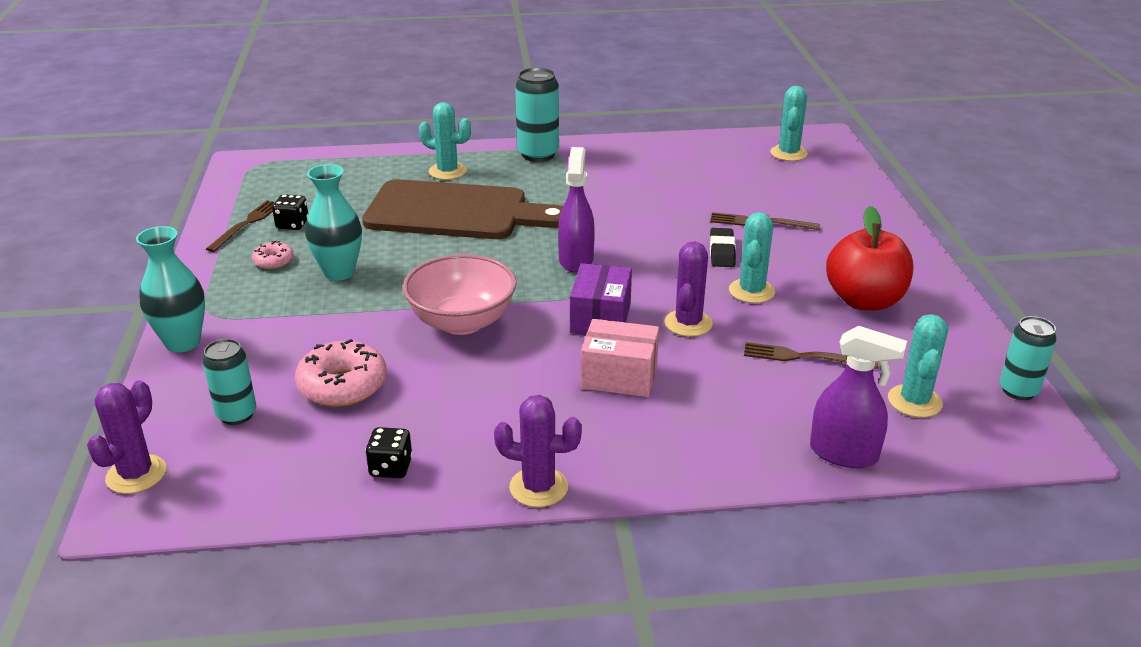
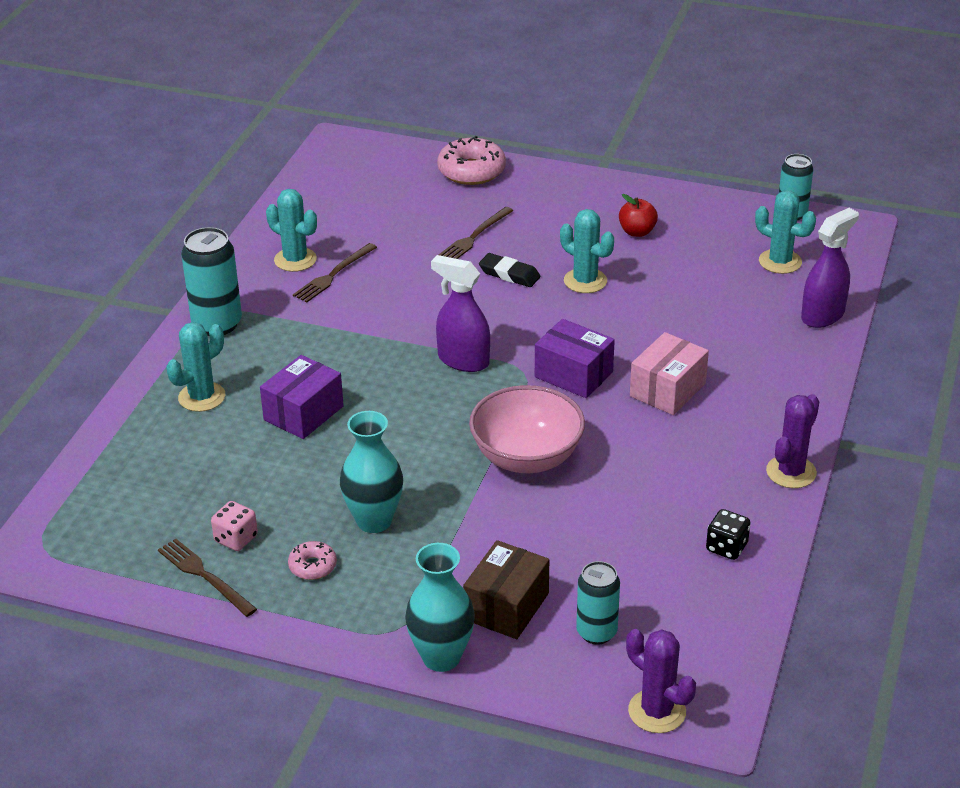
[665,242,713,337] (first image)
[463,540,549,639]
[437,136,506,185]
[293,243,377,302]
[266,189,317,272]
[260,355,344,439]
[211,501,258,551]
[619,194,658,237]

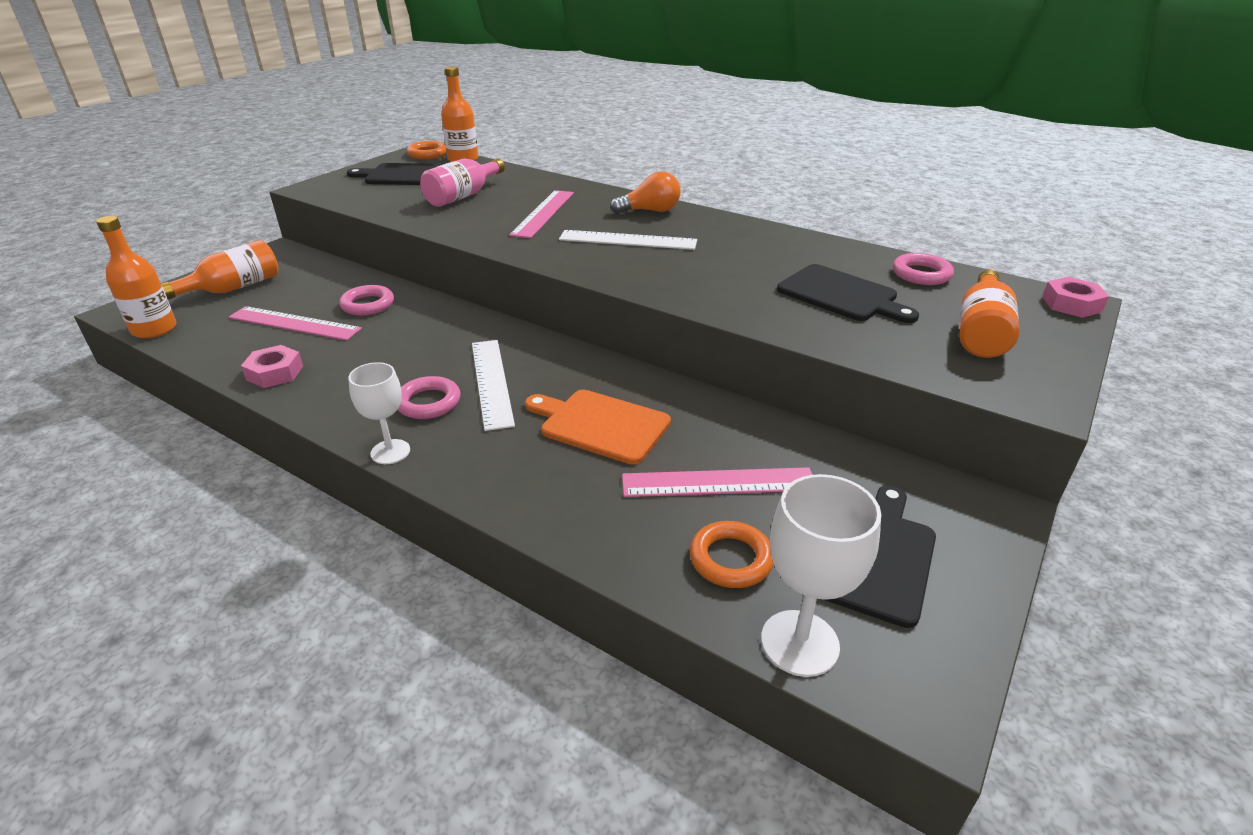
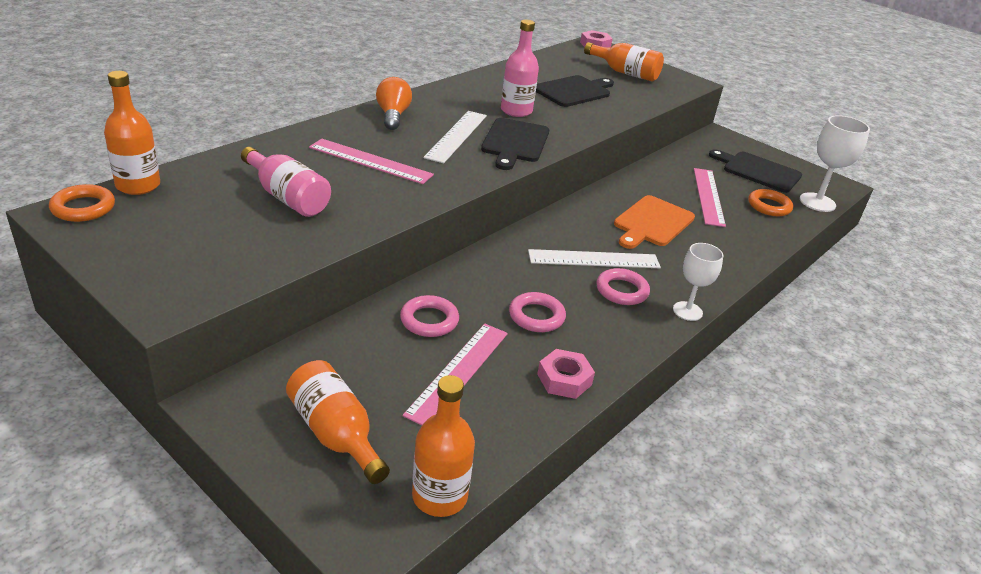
[501,20,539,117]
[481,118,549,170]
[509,292,566,332]

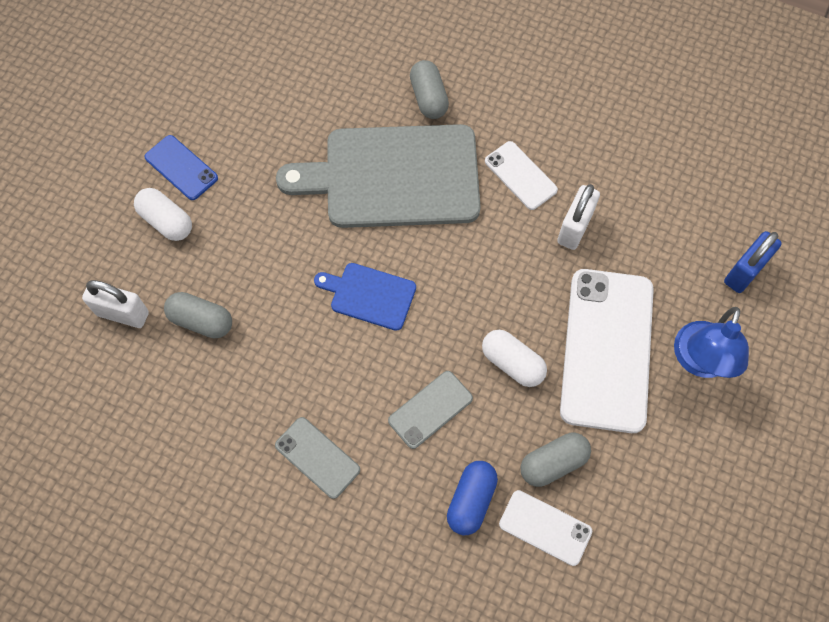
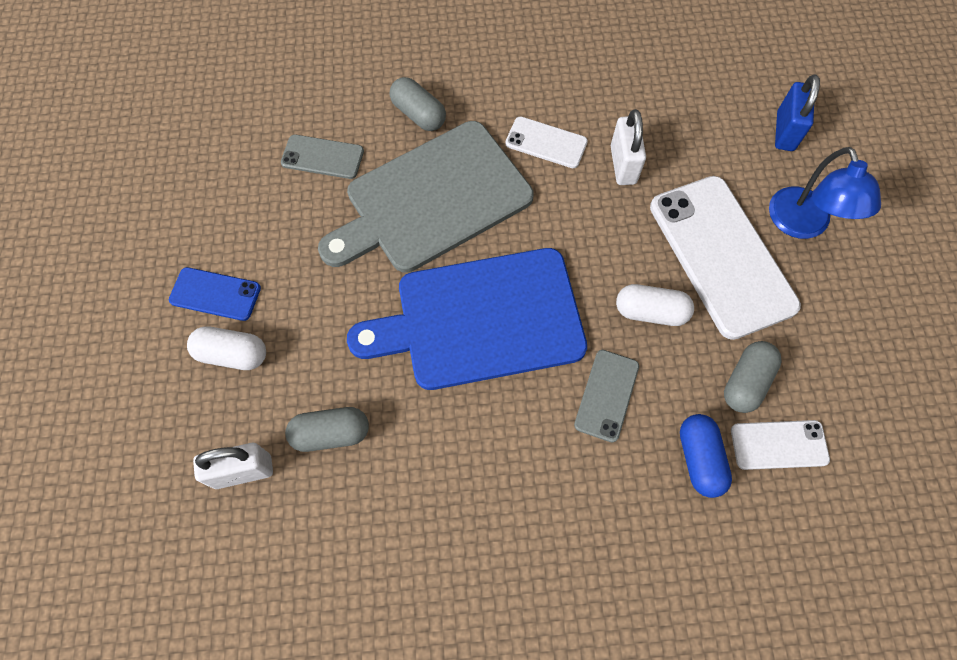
[281,135,364,179]
[347,248,587,390]

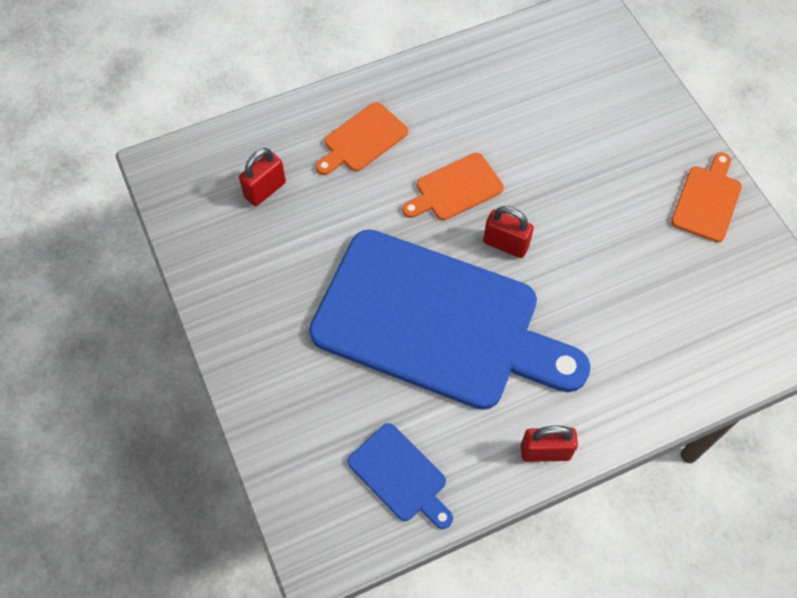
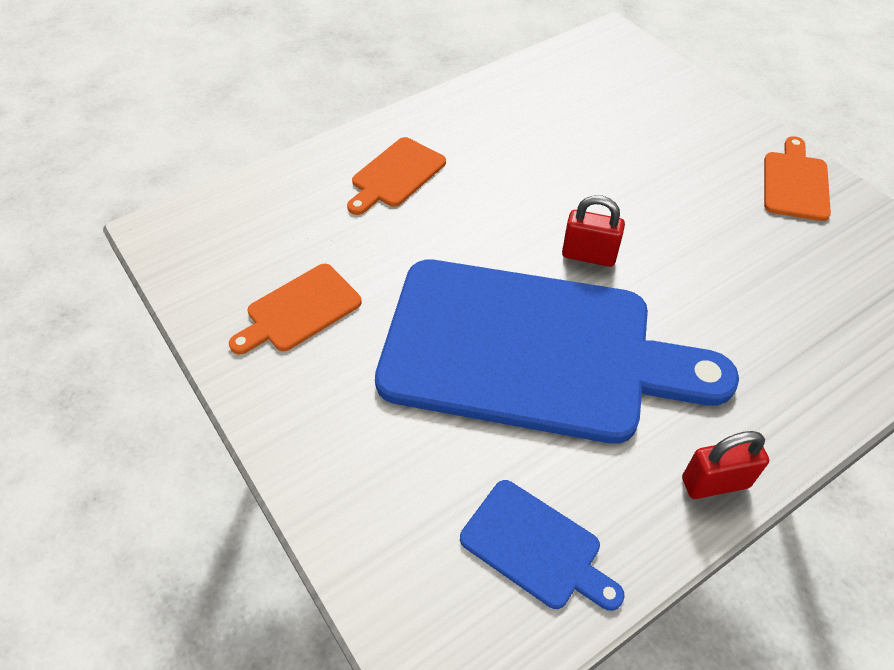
[239,148,286,206] (first image)
[229,264,362,355]

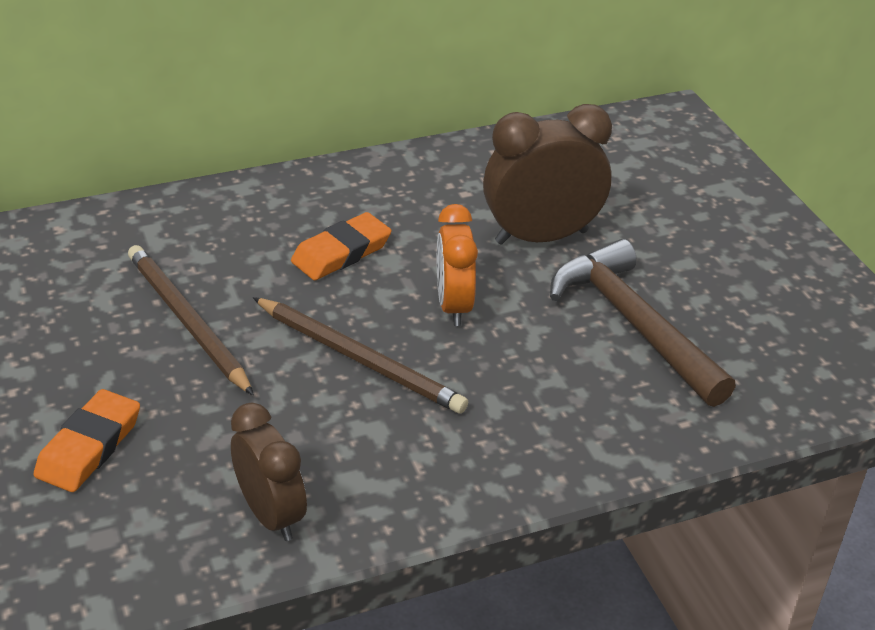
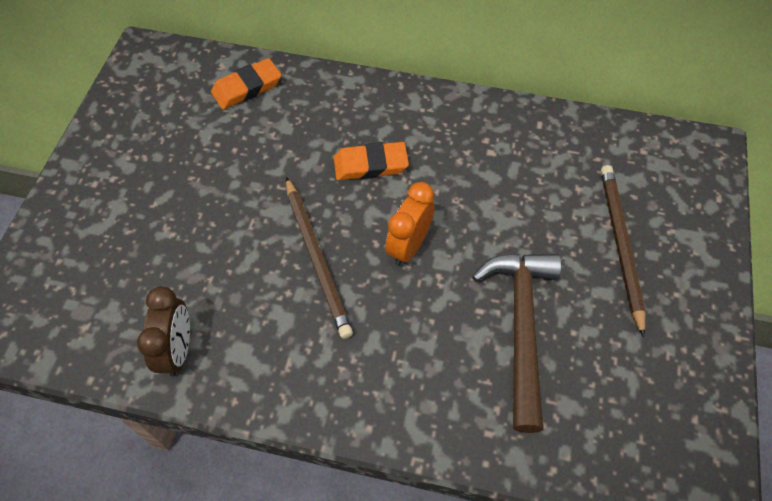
[483,104,612,245] (first image)
[211,58,281,110]
[601,165,646,337]

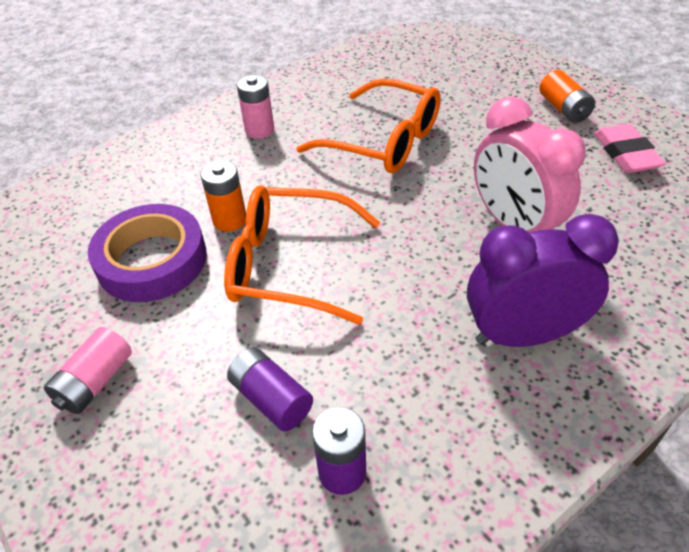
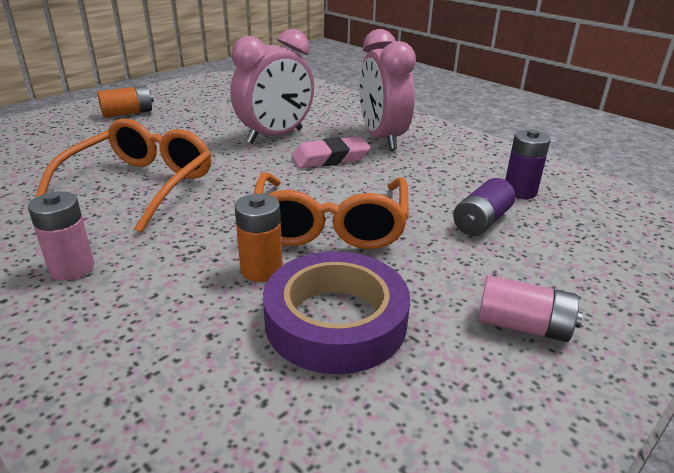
[291,136,370,168]
[359,29,416,150]

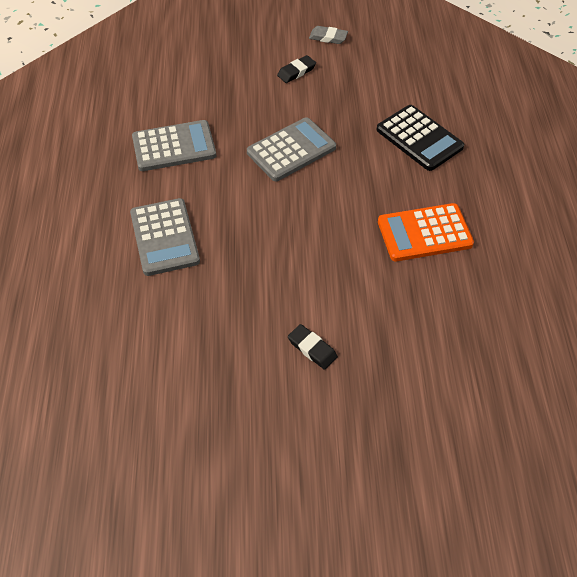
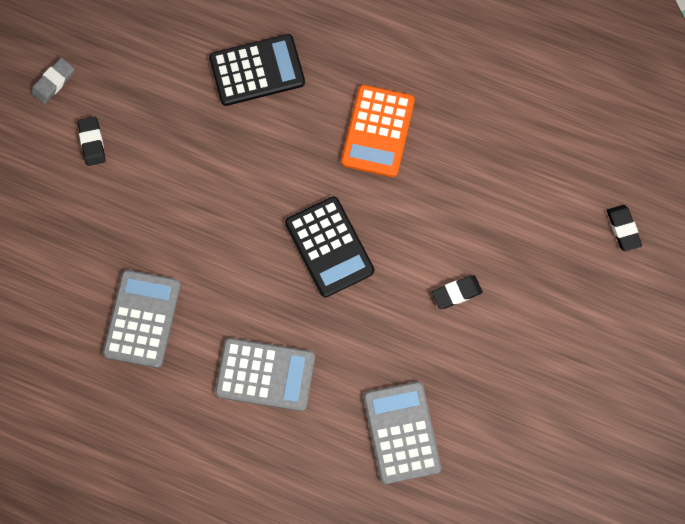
[285,197,374,297]
[607,205,642,251]
[363,381,441,484]

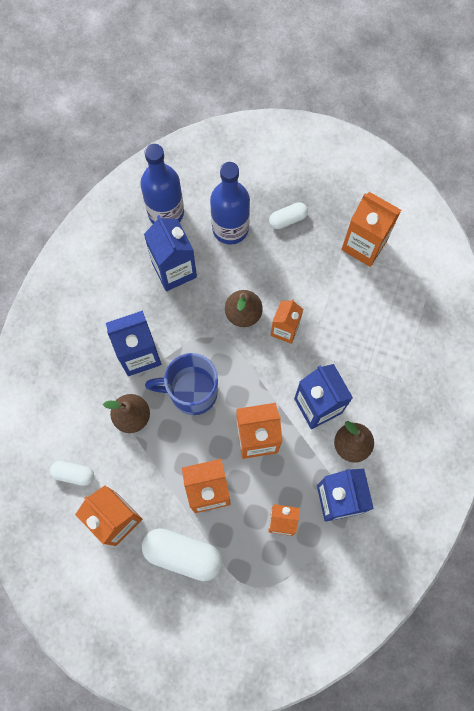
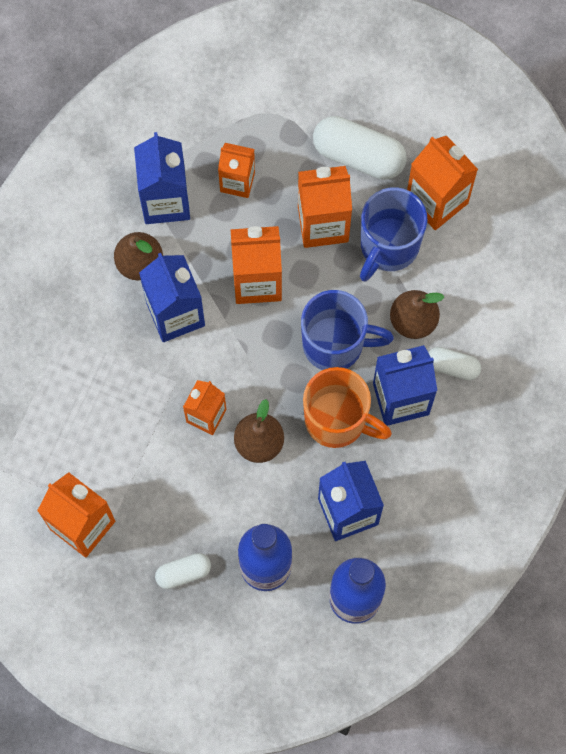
[303,367,392,448]
[360,187,427,282]
[428,347,481,380]

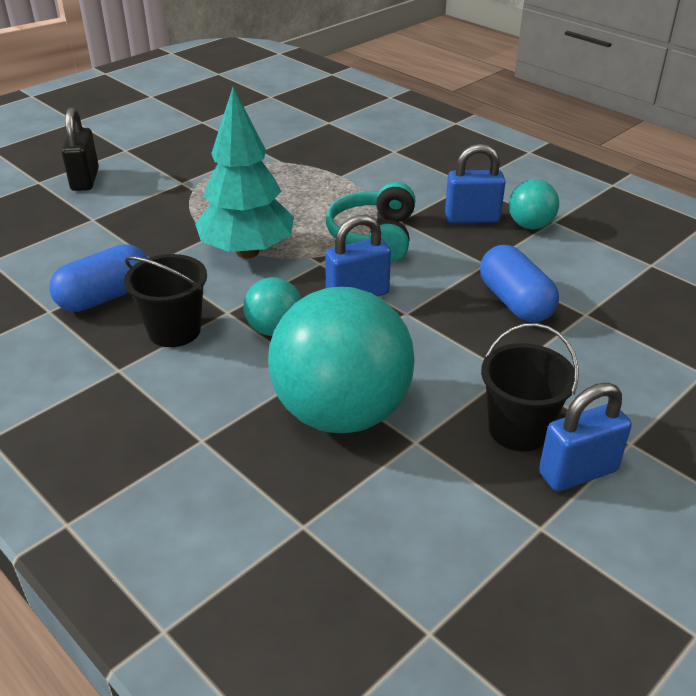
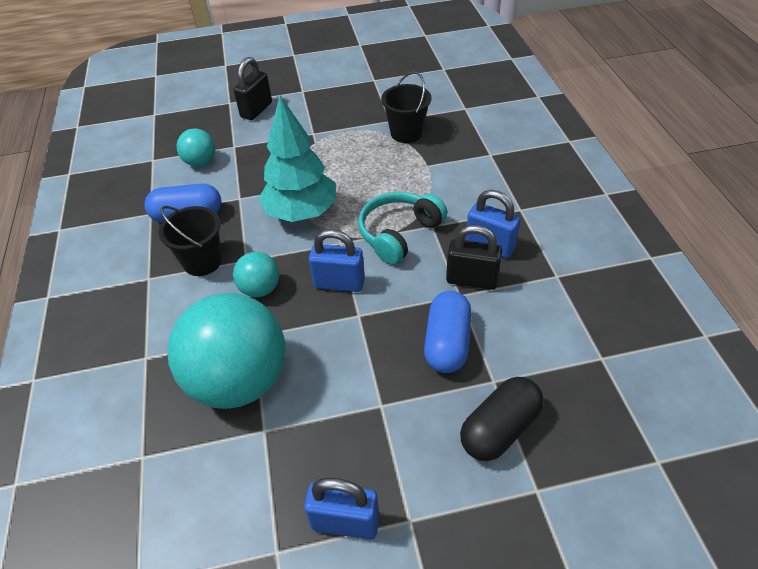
[446,225,502,290]
[460,377,544,461]
[381,71,431,143]
[177,128,215,166]

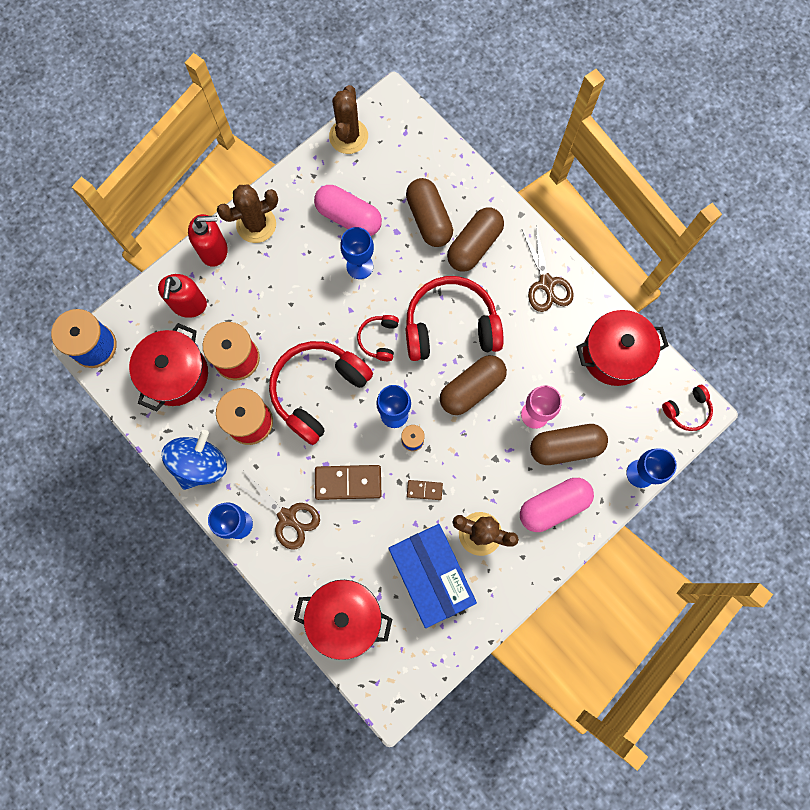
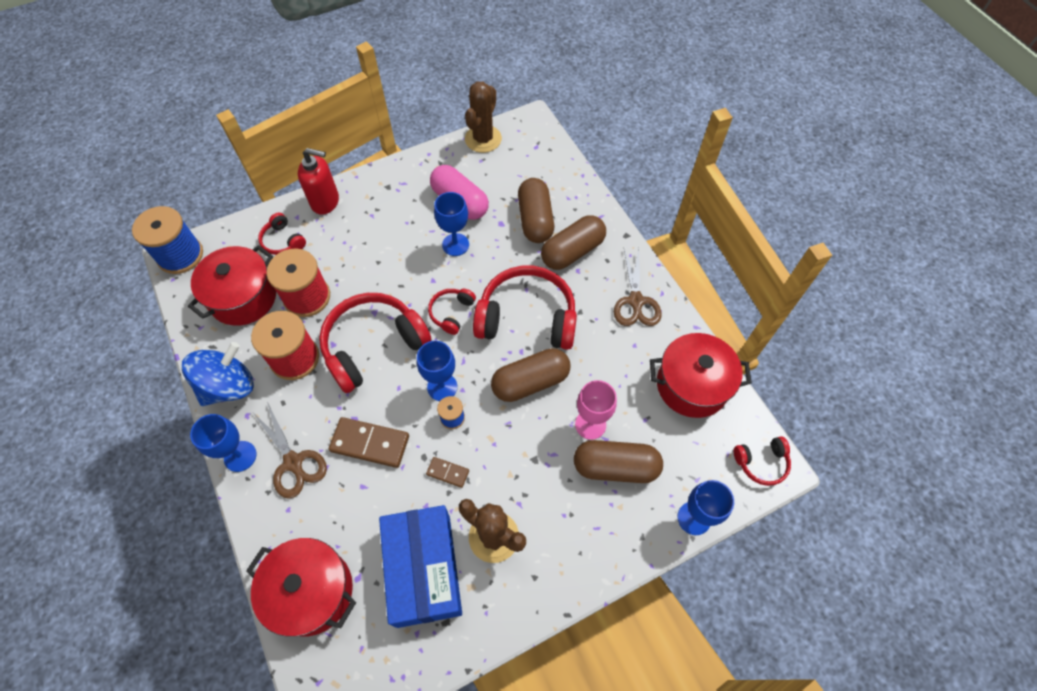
[217,184,278,243] (first image)
[520,478,594,532] (first image)
[258,213,306,255]

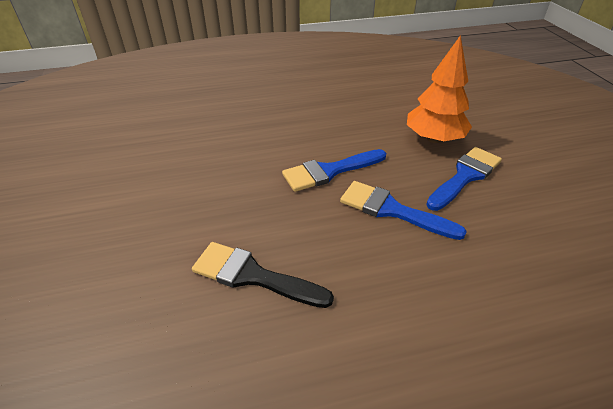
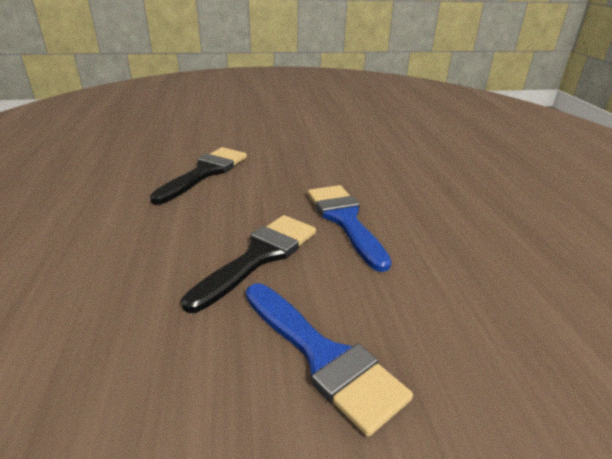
[407,35,472,143] (first image)
[181,215,316,313]

